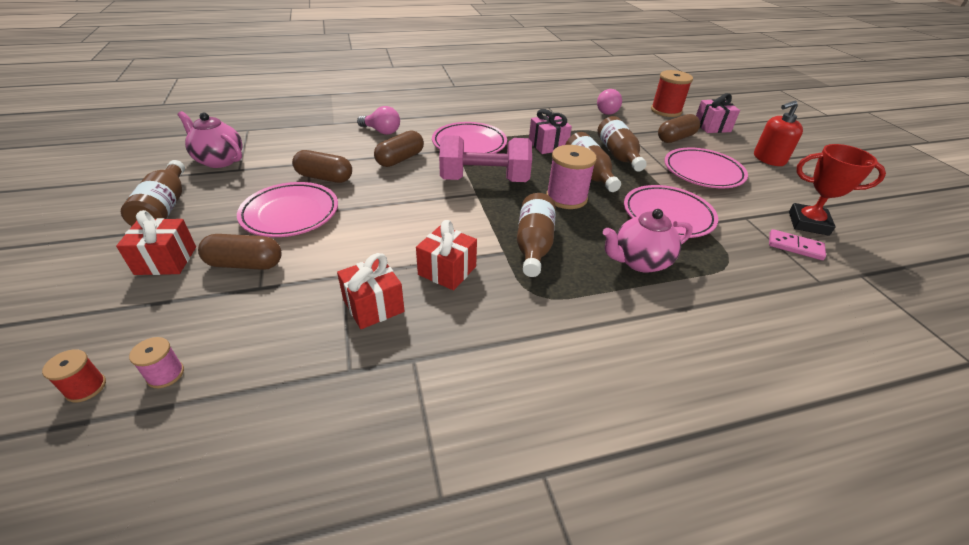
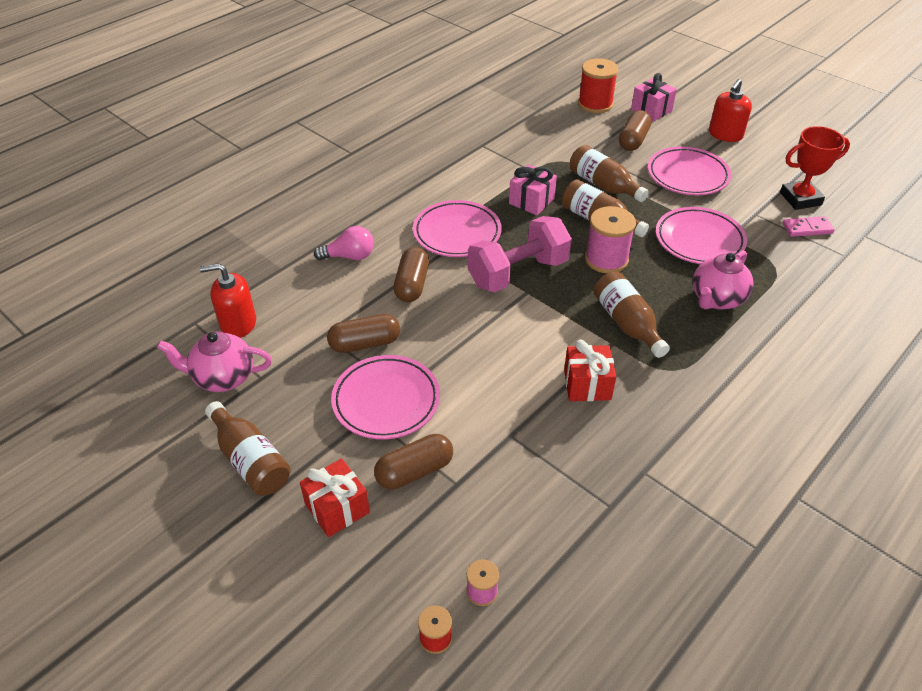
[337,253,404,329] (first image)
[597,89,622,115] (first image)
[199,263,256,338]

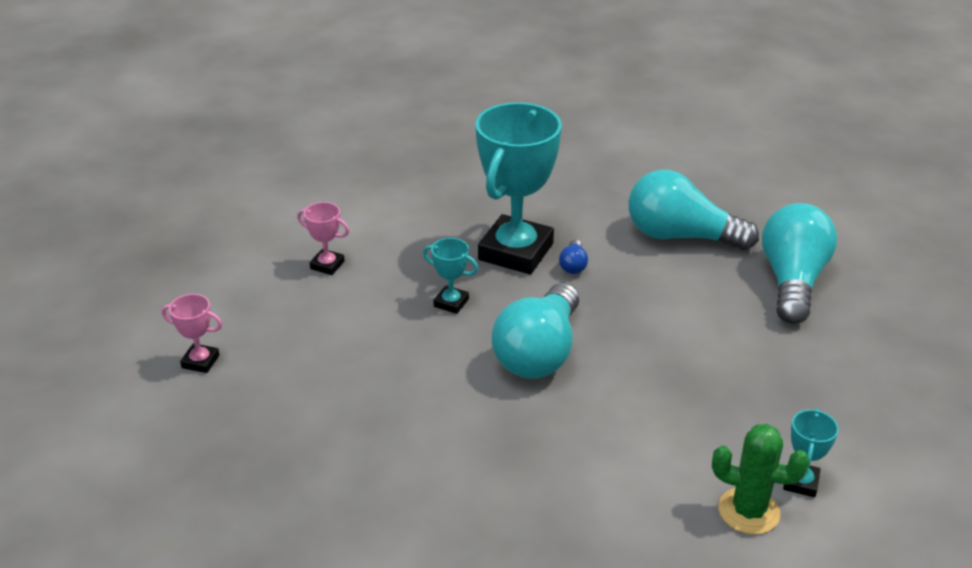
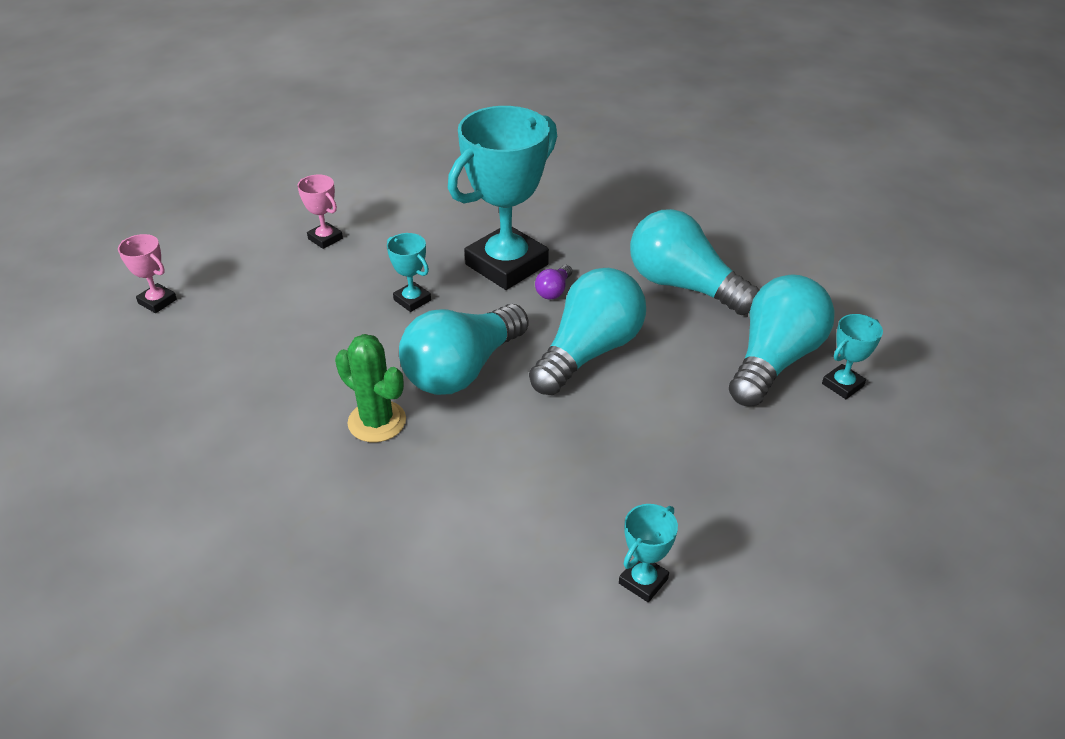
[529,268,646,395]
[822,314,883,399]
[335,334,406,442]
[535,265,572,299]

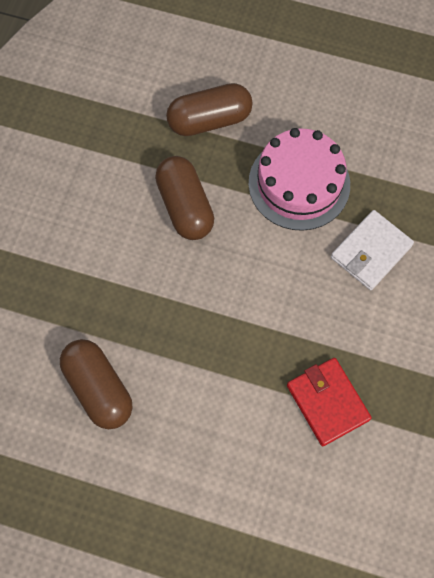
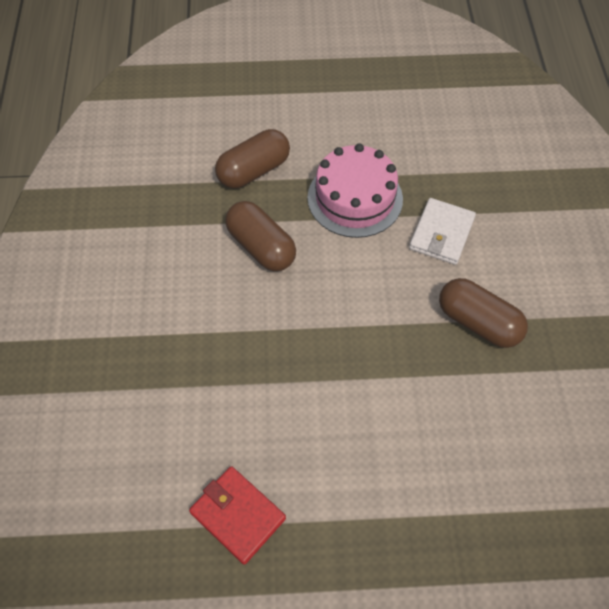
[439,278,528,348]
[189,466,286,565]

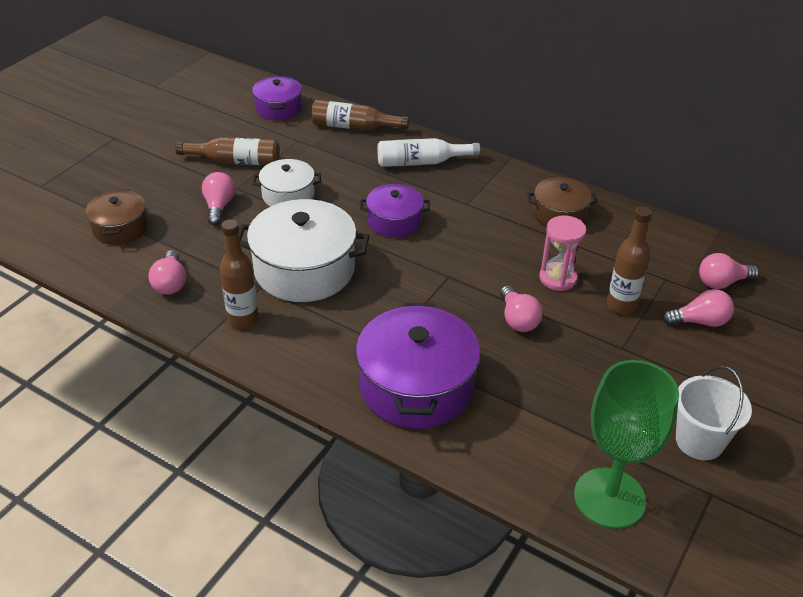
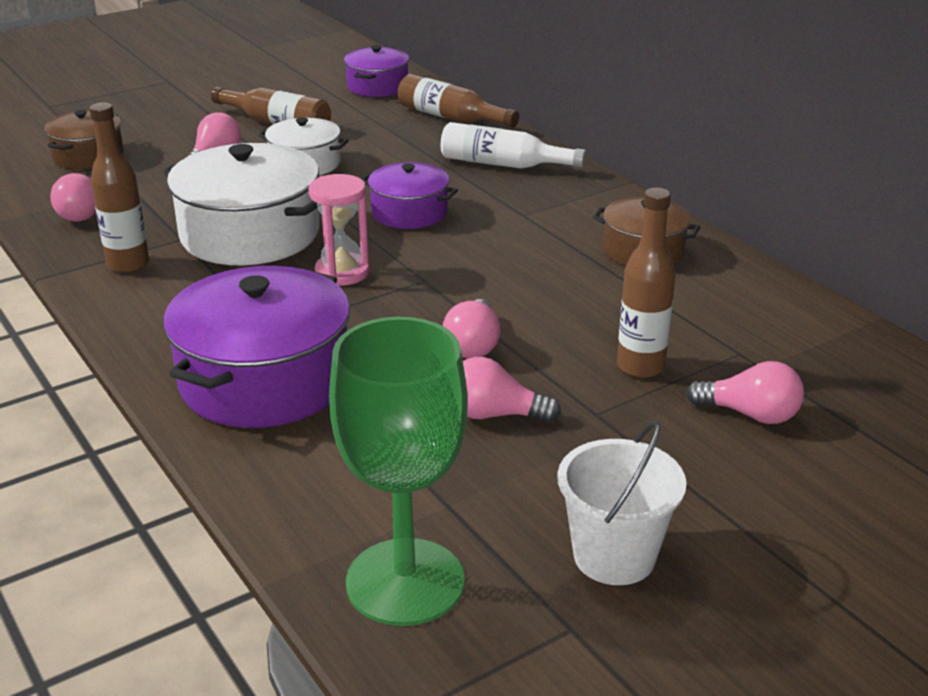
[309,174,370,286]
[463,357,561,422]

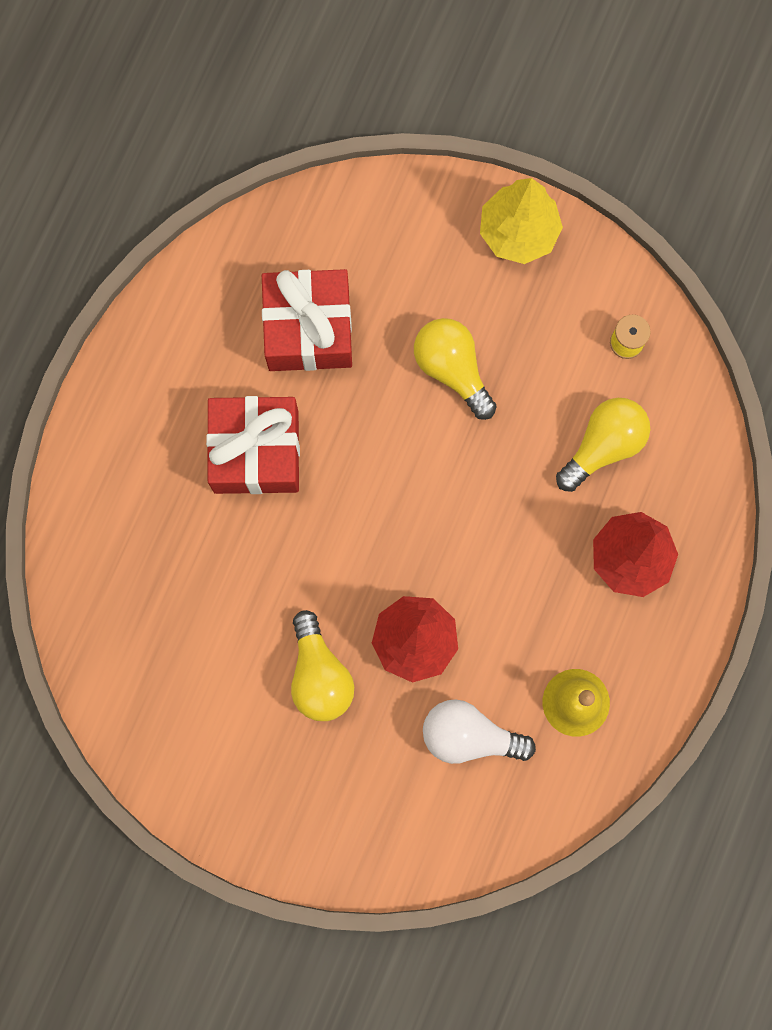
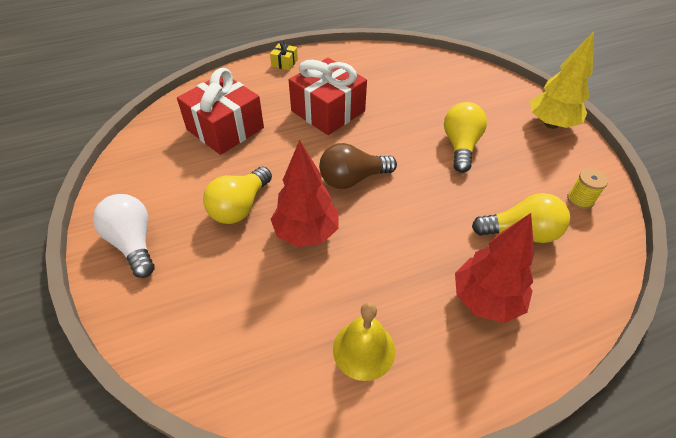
[270,40,298,70]
[319,143,397,189]
[177,68,264,155]
[93,194,155,278]

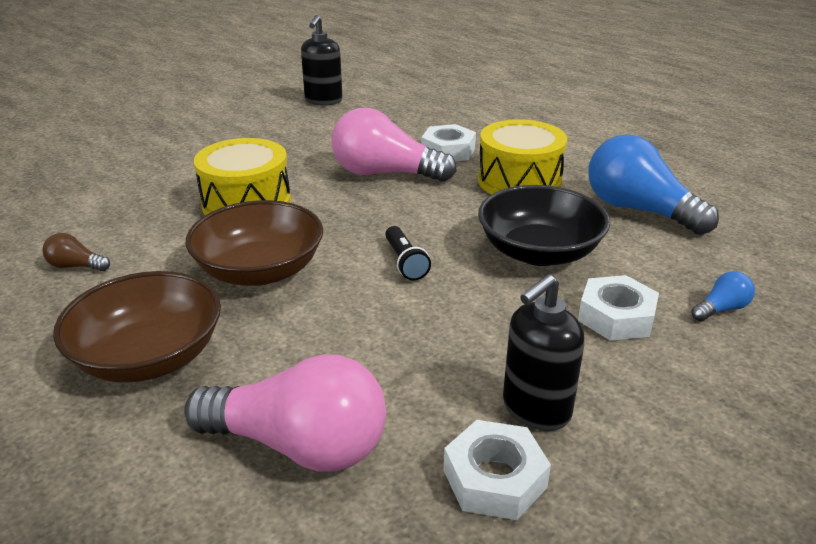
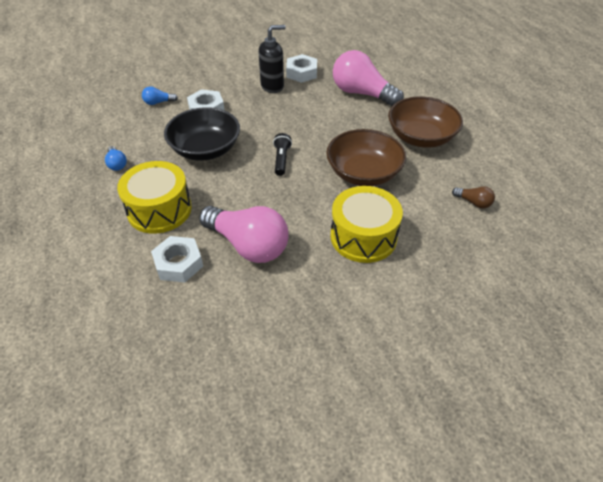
[301,15,343,106] (first image)
[105,146,127,171]

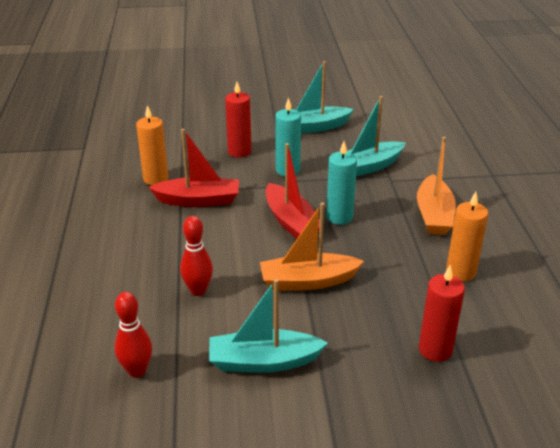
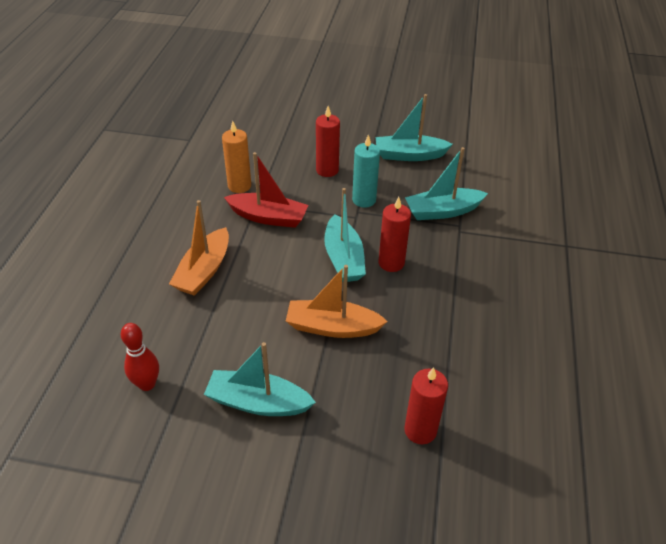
[180,216,213,296] (first image)
[446,192,488,281] (first image)
[169,200,229,296]
[324,188,366,282]
[378,197,411,272]

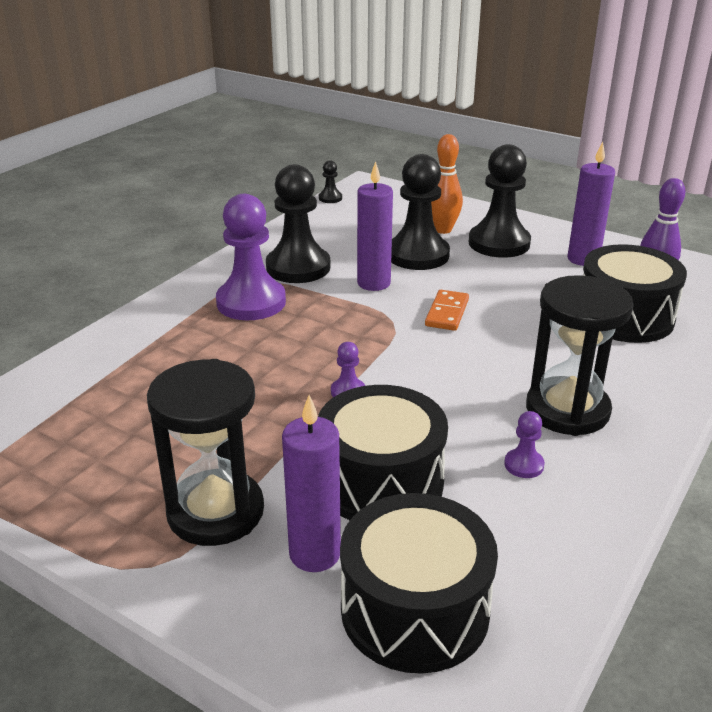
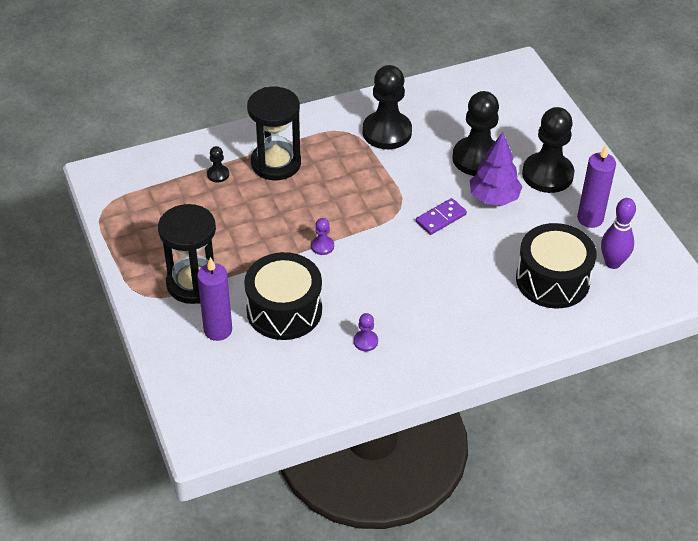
[216,194,286,320] (first image)
[340,493,498,674] (first image)
[357,161,393,291] (first image)
[431,134,463,234] (first image)
[470,132,522,206]
[207,146,229,183]
[247,87,301,180]
[416,198,467,235]

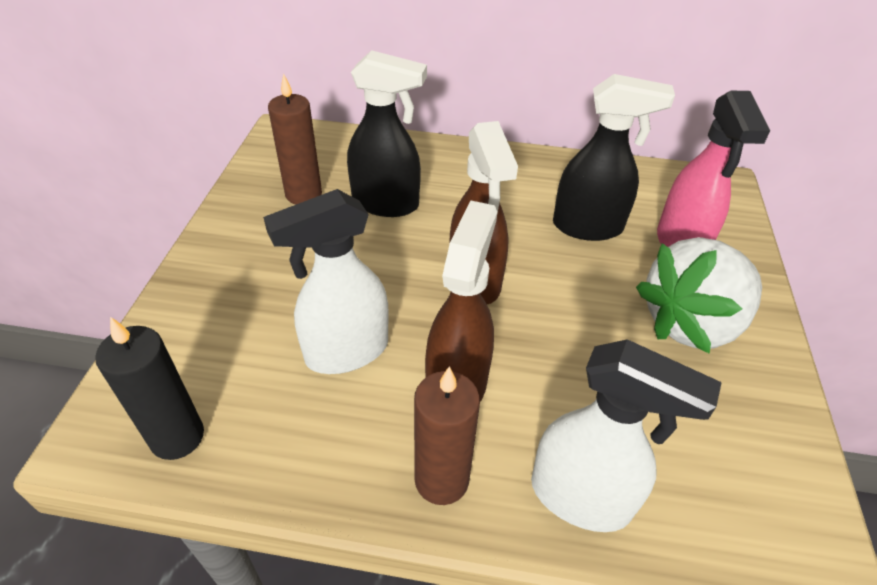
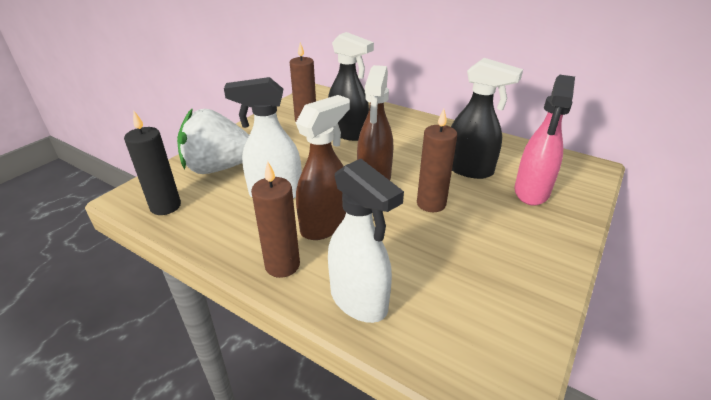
[417,109,457,212]
[177,109,249,174]

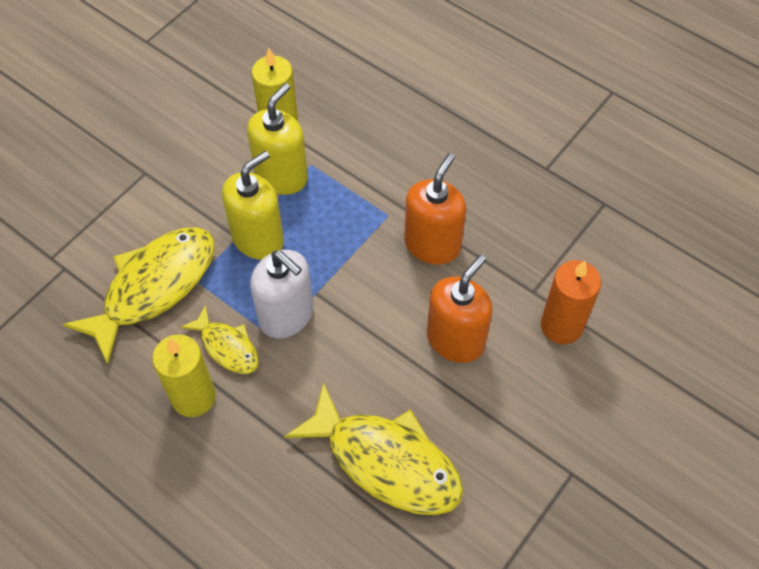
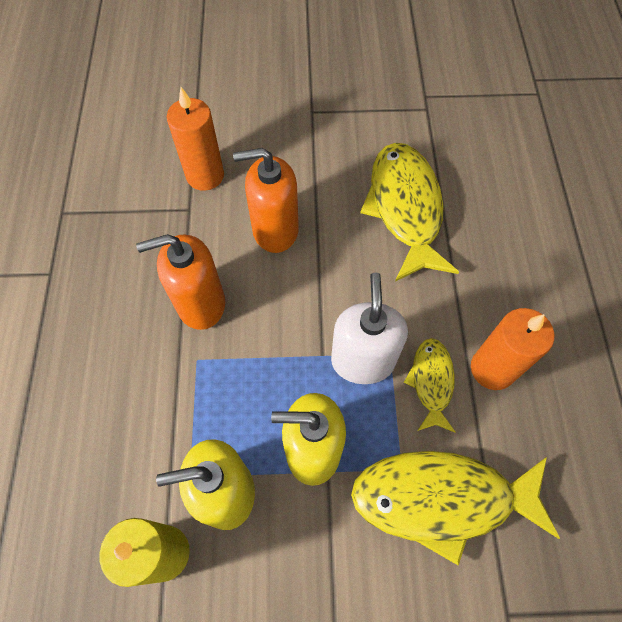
[471,308,554,390]

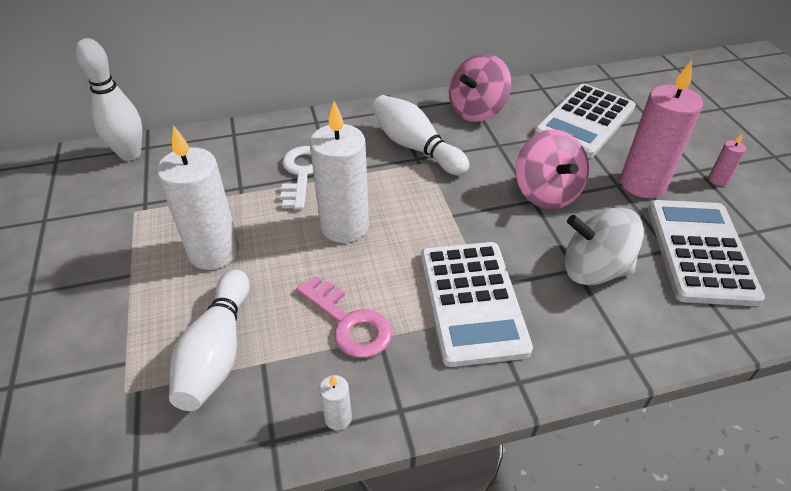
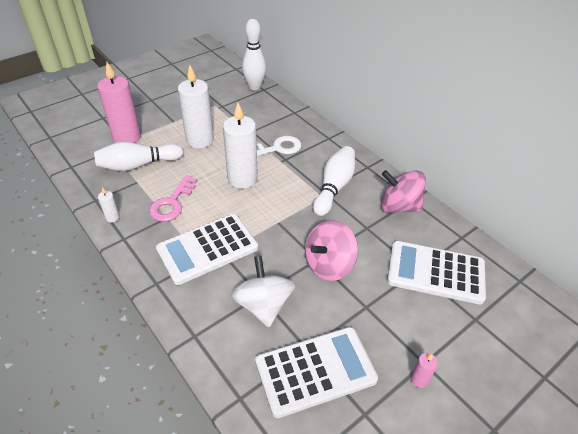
[97,62,141,143]

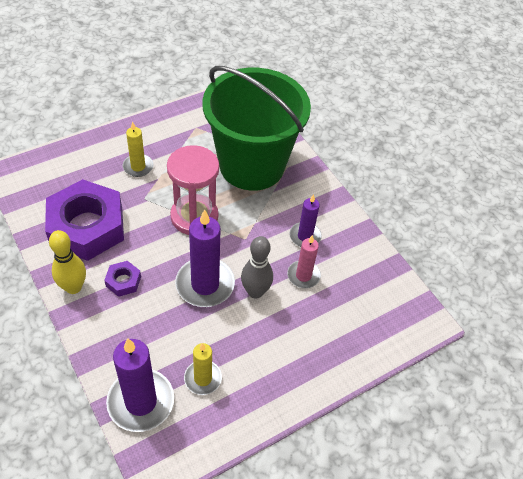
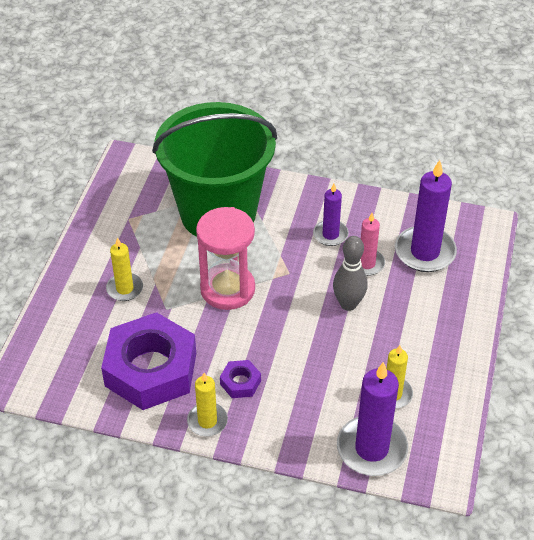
[395,160,457,272]
[187,373,228,436]

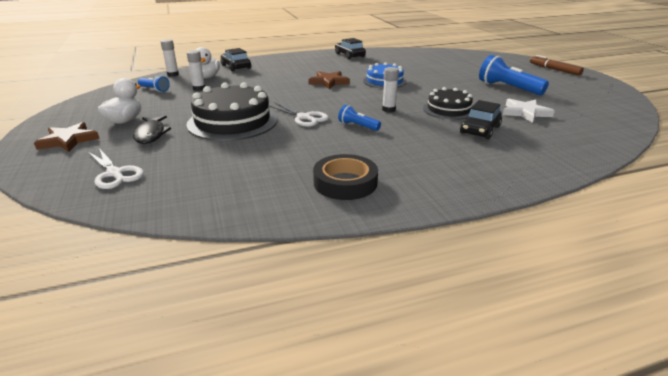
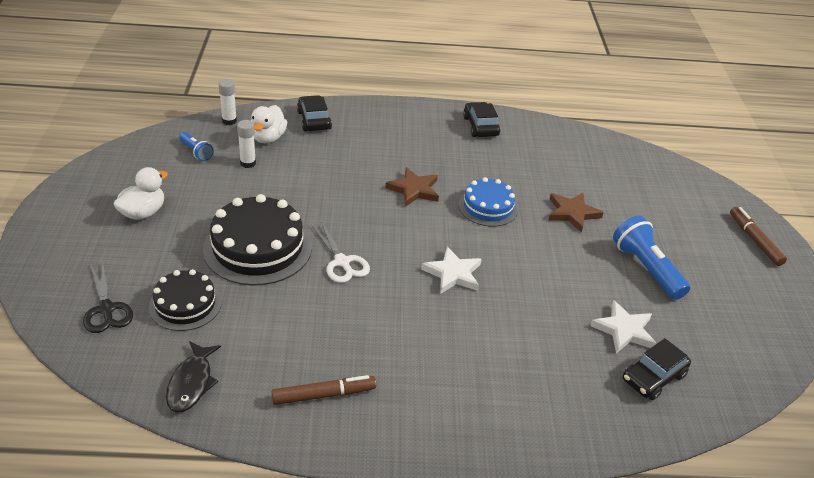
[338,105,381,131] (first image)
[548,193,604,233]
[166,341,221,413]
[149,269,222,331]
[623,338,691,400]
[271,375,376,405]
[421,247,482,294]
[83,261,133,333]

